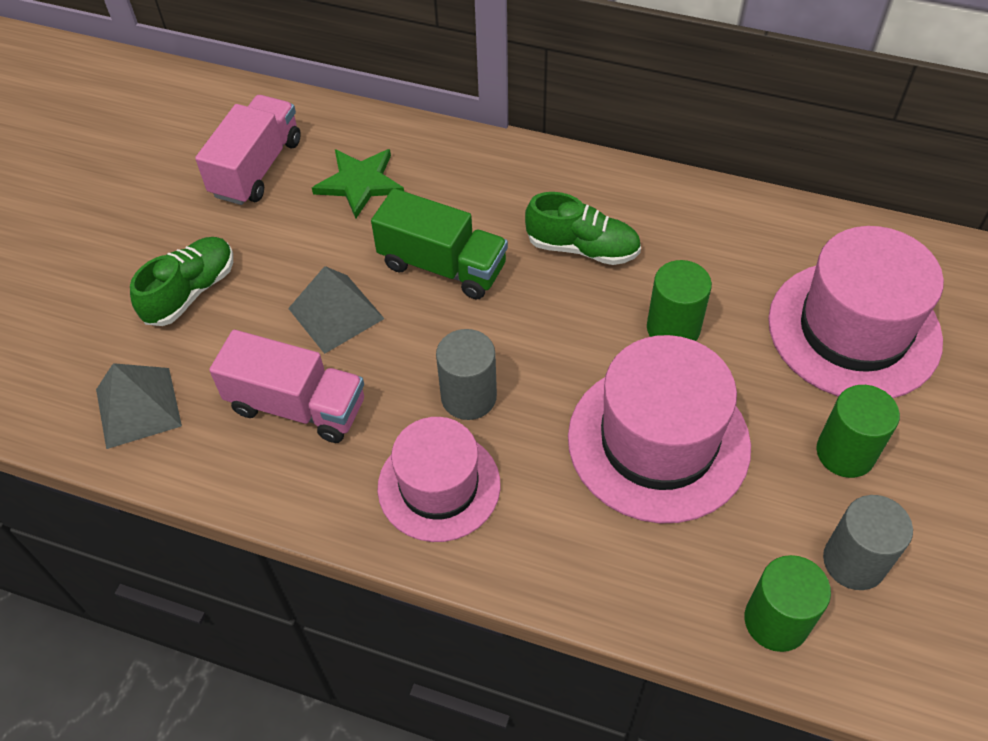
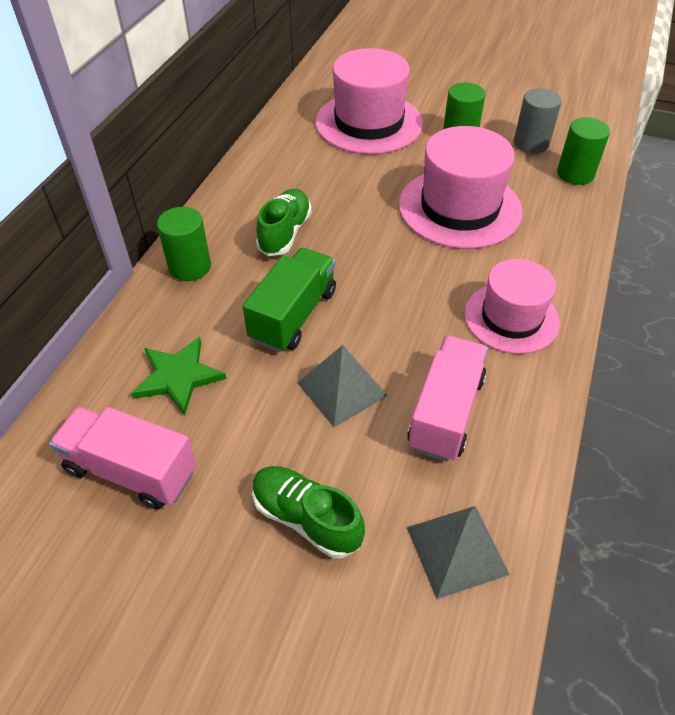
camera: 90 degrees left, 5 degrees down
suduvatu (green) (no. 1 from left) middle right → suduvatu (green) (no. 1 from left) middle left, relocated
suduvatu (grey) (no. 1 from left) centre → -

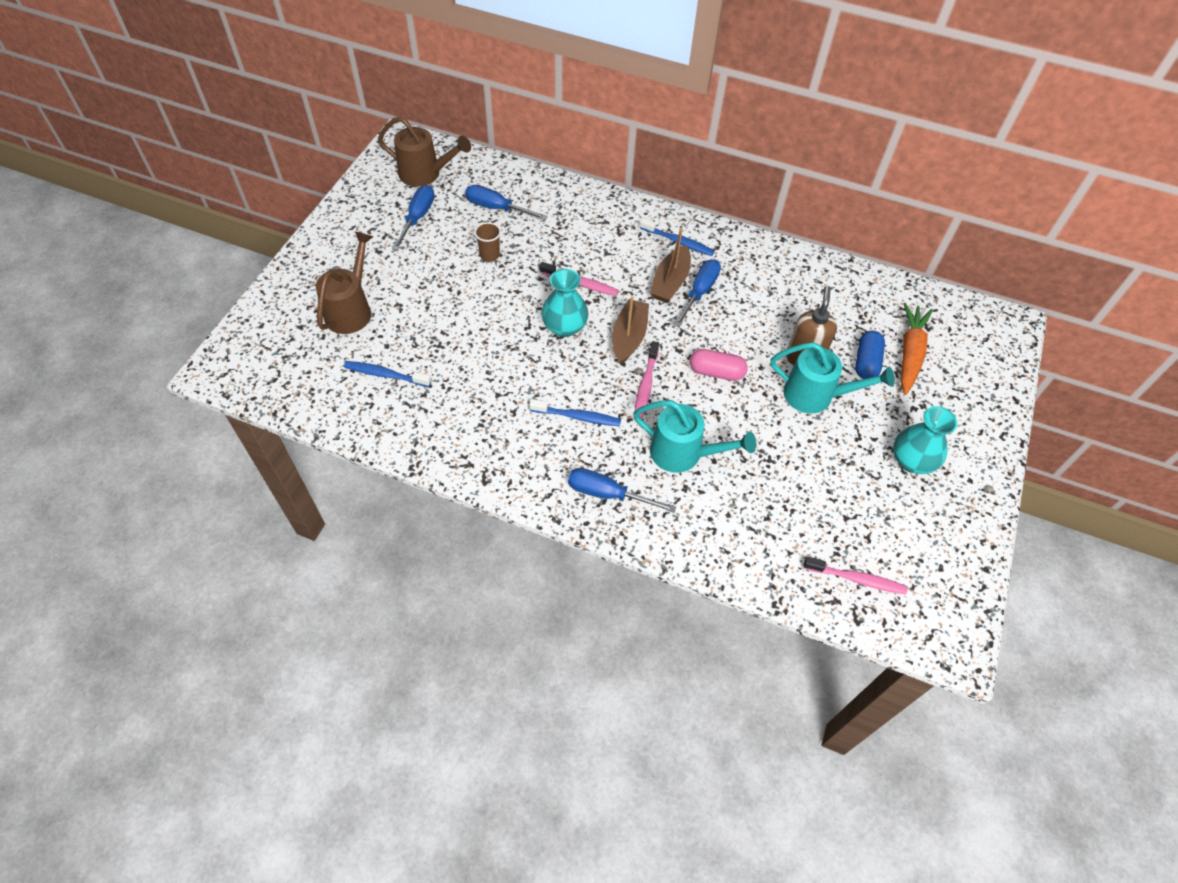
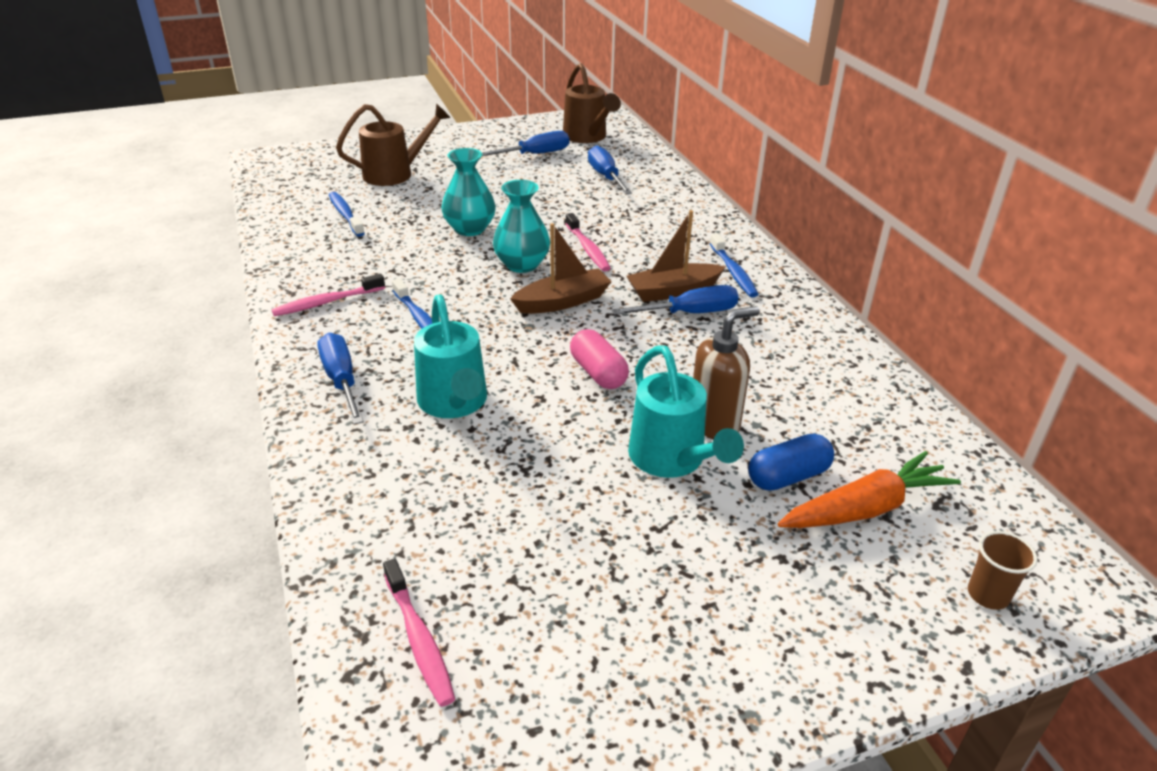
camera: 50 degrees right, 20 degrees down
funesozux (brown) top centre → funesozux (brown) bottom right, relocated
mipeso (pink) (no. 2 from left in the first image) centre → mipeso (pink) (no. 1 from left) middle left, relocated
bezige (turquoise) (no. 2 from left in the first image) middle right → bezige (turquoise) (no. 1 from left) top centre, relocated

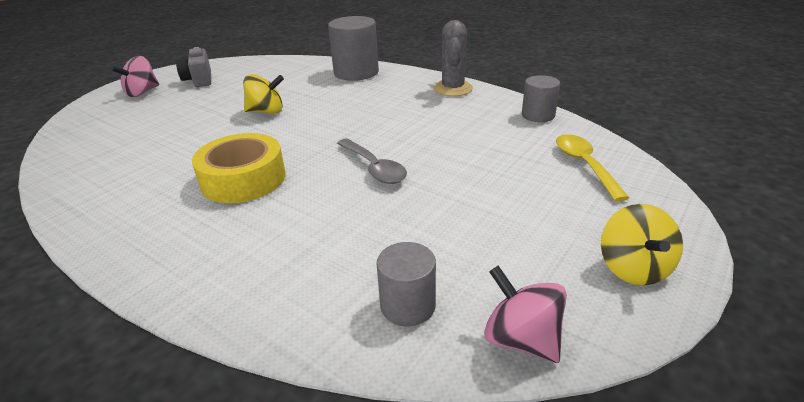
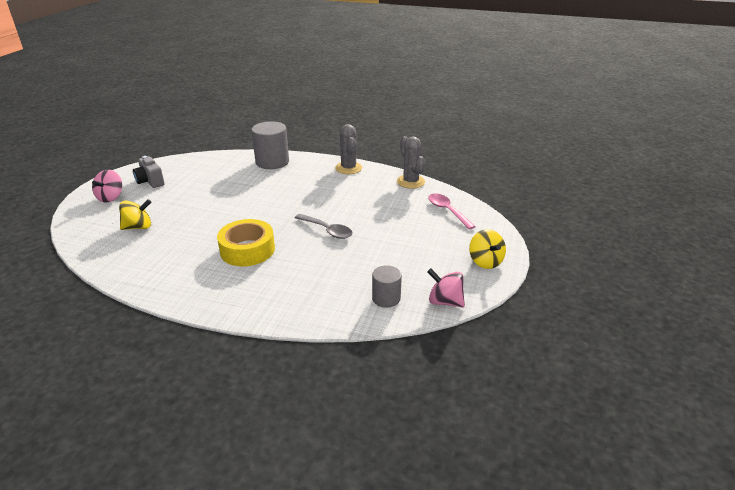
camera: 20 degrees left, 0 degrees up
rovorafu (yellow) (no. 1 from left) top left → rovorafu (yellow) (no. 1 from left) middle left, relocated
suduvatu (grey) (no. 3 from left) top right → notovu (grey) (no. 2 from left) top centre
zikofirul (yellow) middle right → zikofirul (pink) centre

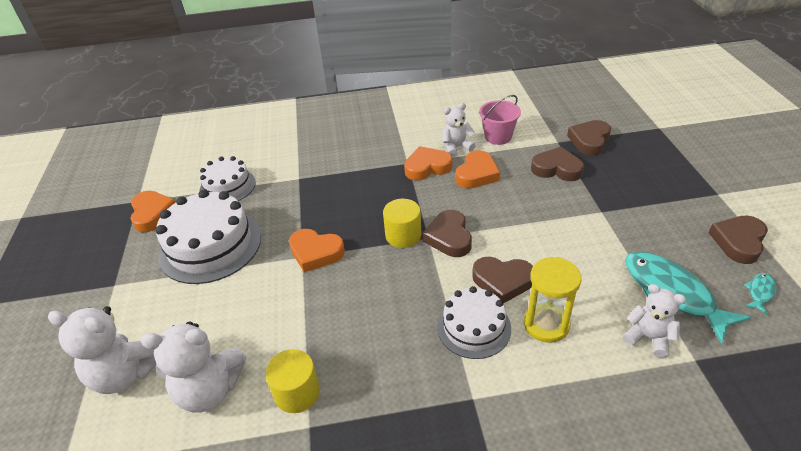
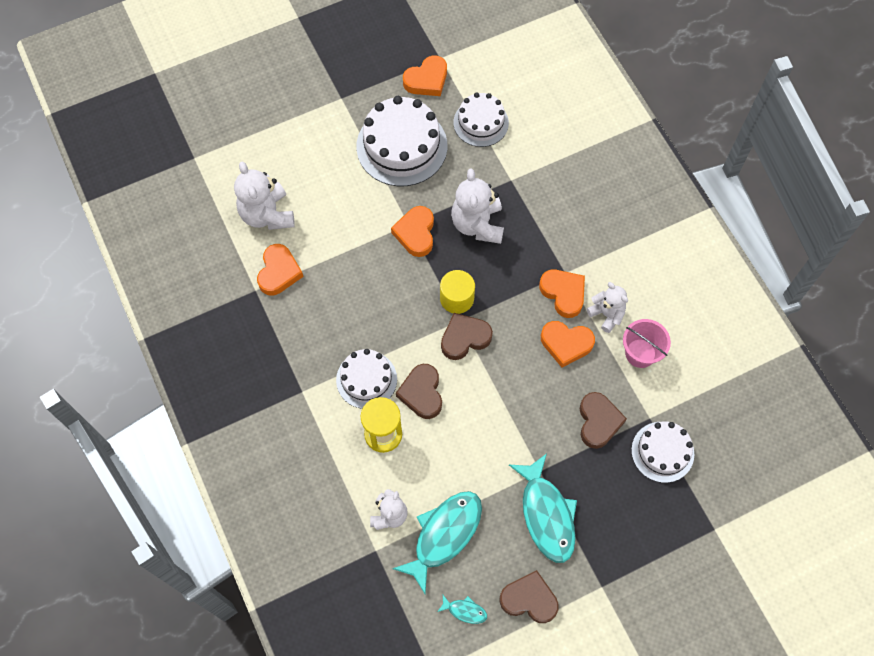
camera: 70 degrees right, 25 degrees up
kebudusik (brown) (no. 4 from left) top right → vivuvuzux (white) (no. 4 from left) bottom right
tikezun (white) (no. 1 from left in the first image) bottom left → tikezun (white) (no. 3 from left) top centre, relocated
suduvatu (yellow) (no. 1 from left) bottom centre → kebudusik (orange) (no. 1 from left) middle left
- → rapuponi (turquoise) (no. 3 from left) bottom centre

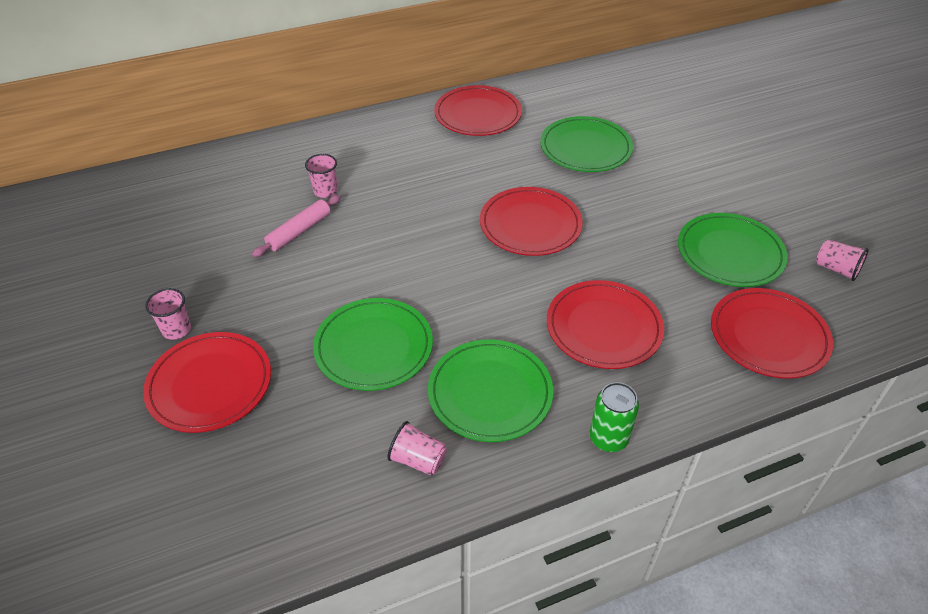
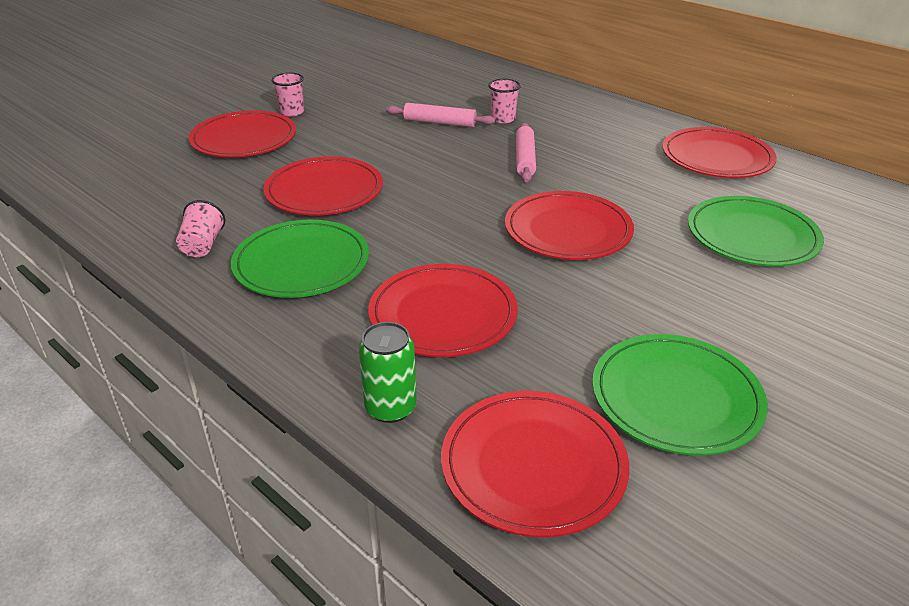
camera: 65 degrees right, 10 degrees down
funesozux (pink) (no. 4 from left) middle right → -
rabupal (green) (no. 1 from left) centre → rabupal (red) (no. 2 from left) top centre
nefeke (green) bottom centre → nefeke (green) centre, relocated
- → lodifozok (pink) (no. 2 from left) top centre

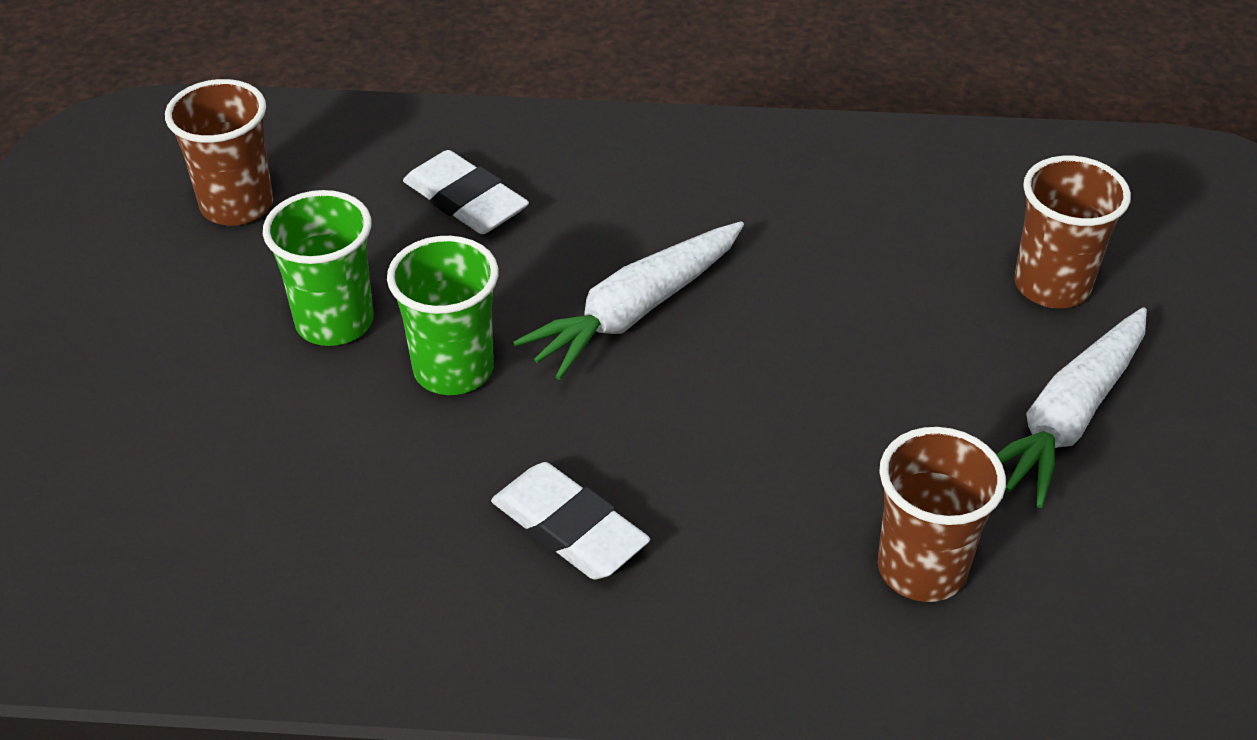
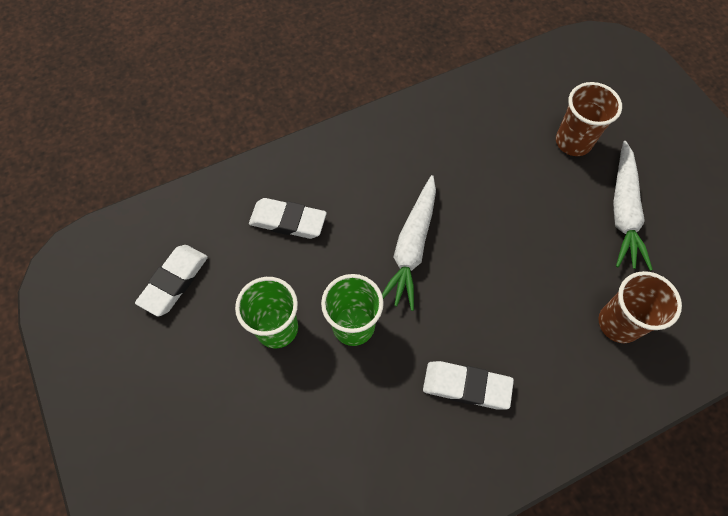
camera: 30 degrees left, 20 degrees up
funesozux (brown) (no. 1 from left) top left → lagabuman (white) (no. 1 from left) middle left

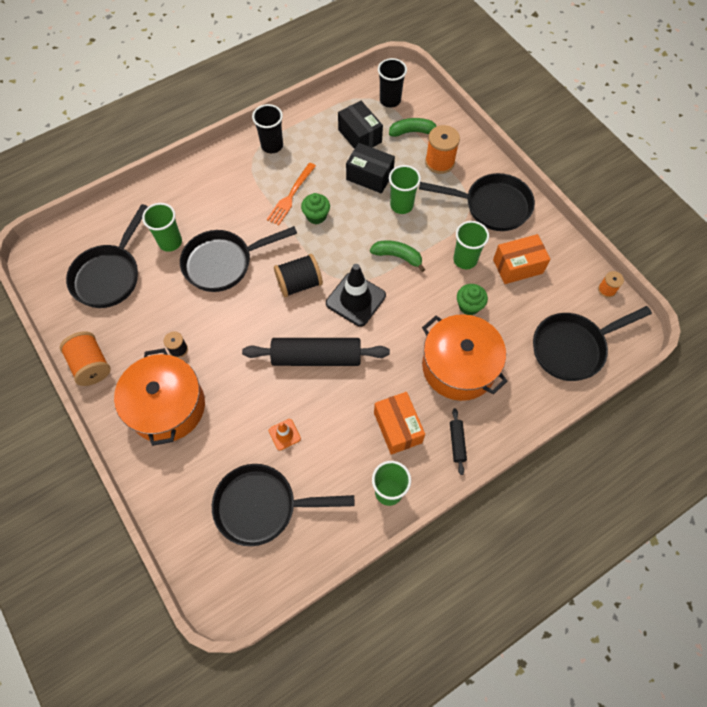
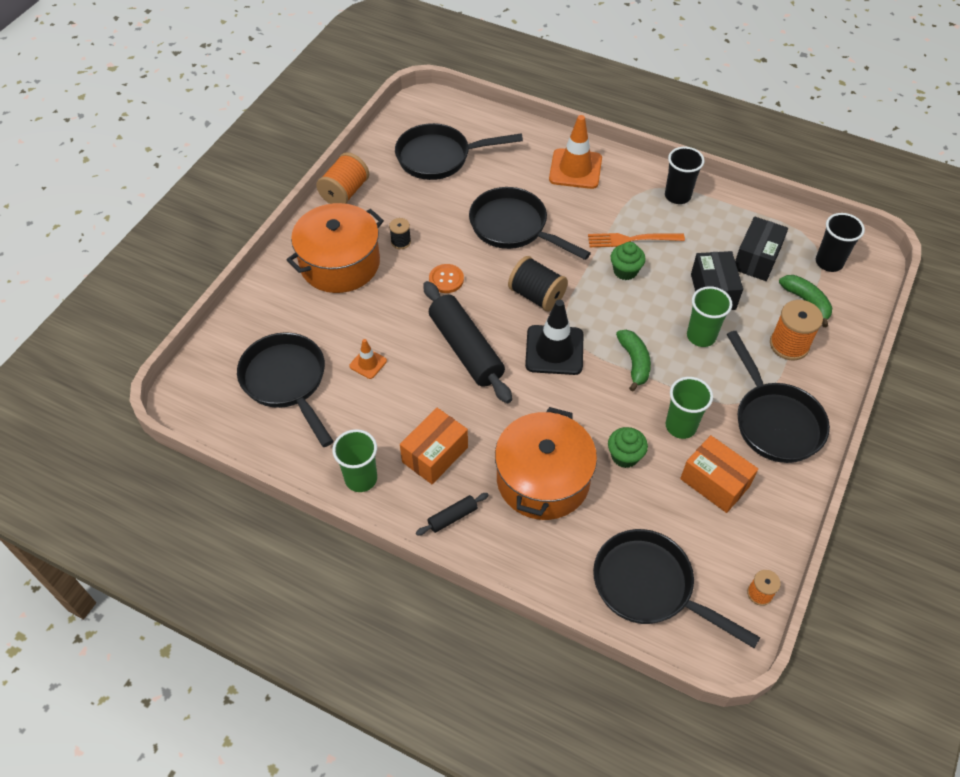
camera: 60 degrees right, 10 degrees down
funesozux (green) (no. 1 from left) top left → -
- → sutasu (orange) (no. 2 from left) top centre
- → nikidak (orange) centre

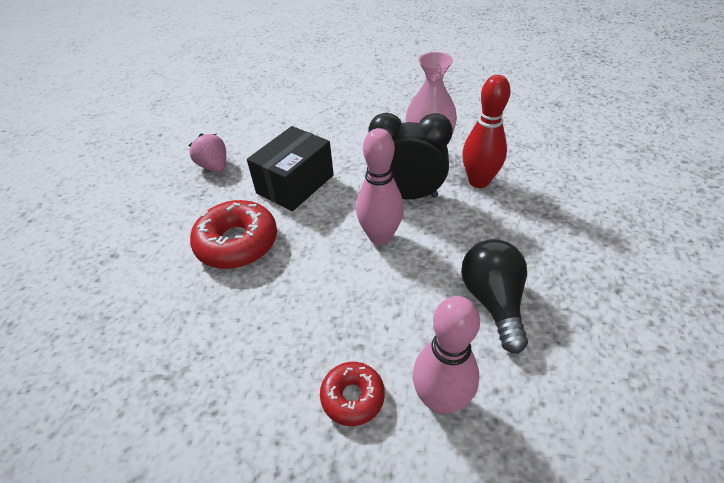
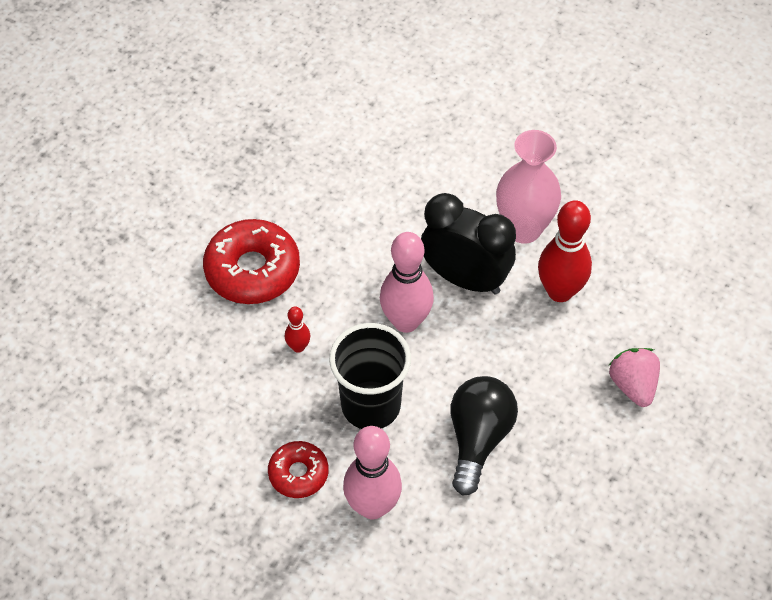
camera: 20 degrees right, 10 degrees up
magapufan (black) centre → -
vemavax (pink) top left → vemavax (pink) middle right, relocated
- → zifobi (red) (no. 1 from left) centre
- → funesozux (black) centre

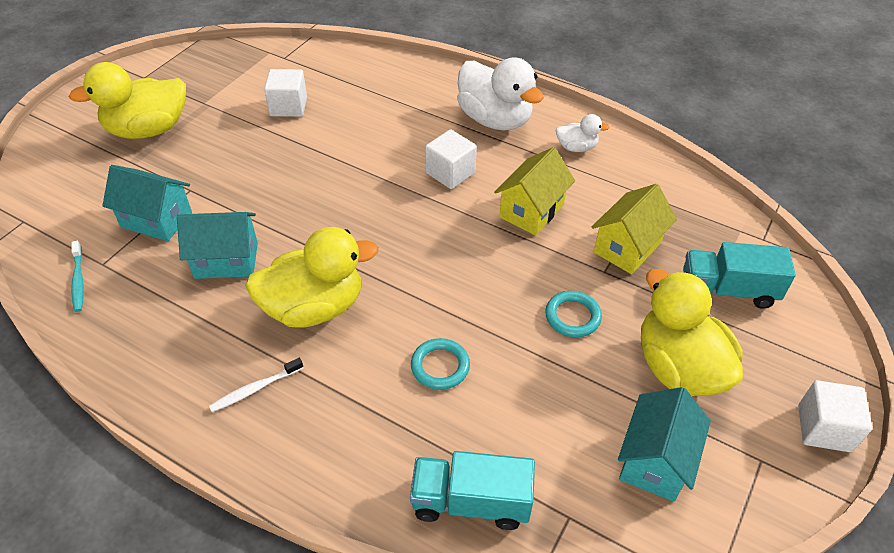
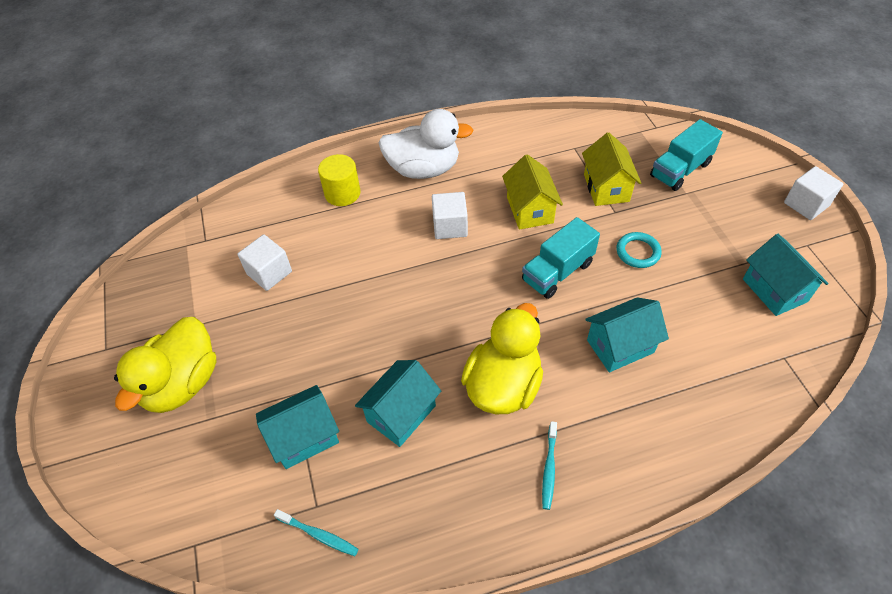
camera: 45 degrees left, 5 degrees up
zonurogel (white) (no. 2 from left) top centre → -
zonurogel (yellow) (no. 3 from left) middle right → -
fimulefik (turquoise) (no. 1 from left) centre → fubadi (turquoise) (no. 3 from left) middle right
mipeso (white) bottom left → mipeso (turquoise) (no. 2 from left) bottom centre
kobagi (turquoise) (no. 1 from left) bottom centre → kobagi (turquoise) (no. 1 from left) centre, relocated
- → suduvatu (yellow) top centre

